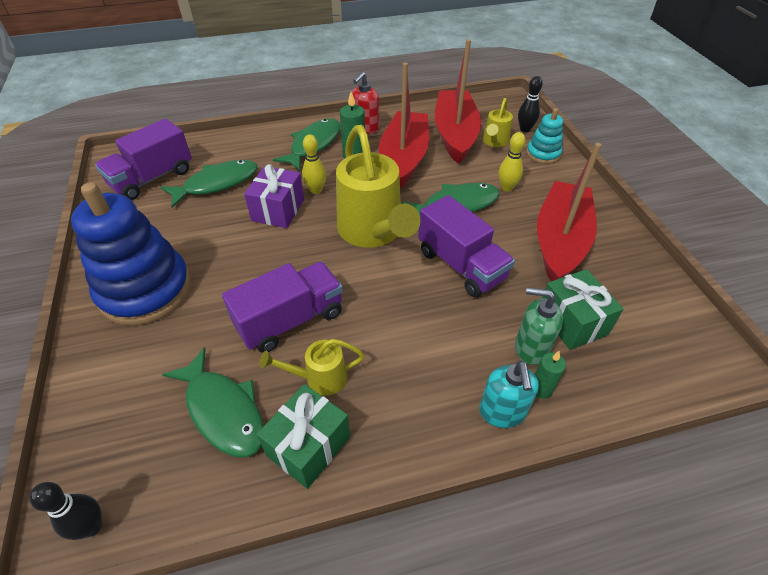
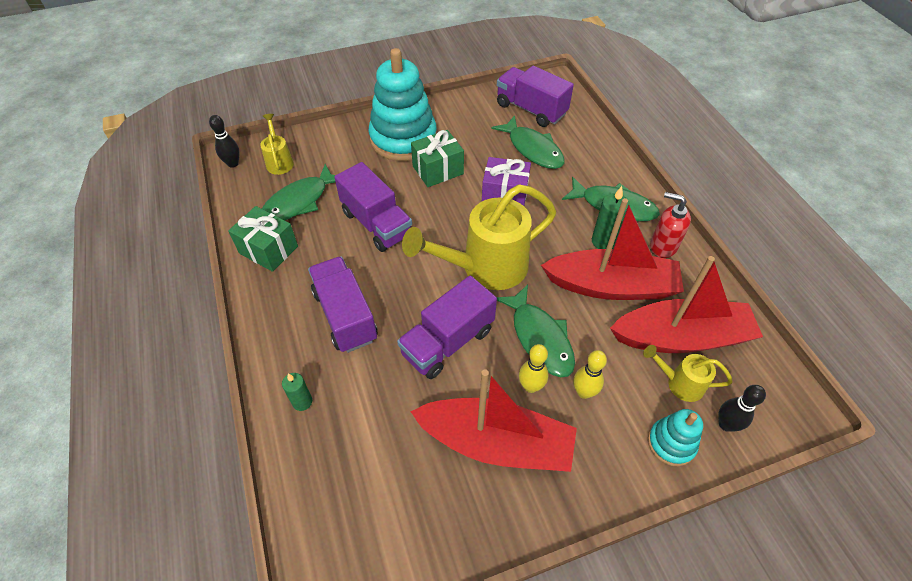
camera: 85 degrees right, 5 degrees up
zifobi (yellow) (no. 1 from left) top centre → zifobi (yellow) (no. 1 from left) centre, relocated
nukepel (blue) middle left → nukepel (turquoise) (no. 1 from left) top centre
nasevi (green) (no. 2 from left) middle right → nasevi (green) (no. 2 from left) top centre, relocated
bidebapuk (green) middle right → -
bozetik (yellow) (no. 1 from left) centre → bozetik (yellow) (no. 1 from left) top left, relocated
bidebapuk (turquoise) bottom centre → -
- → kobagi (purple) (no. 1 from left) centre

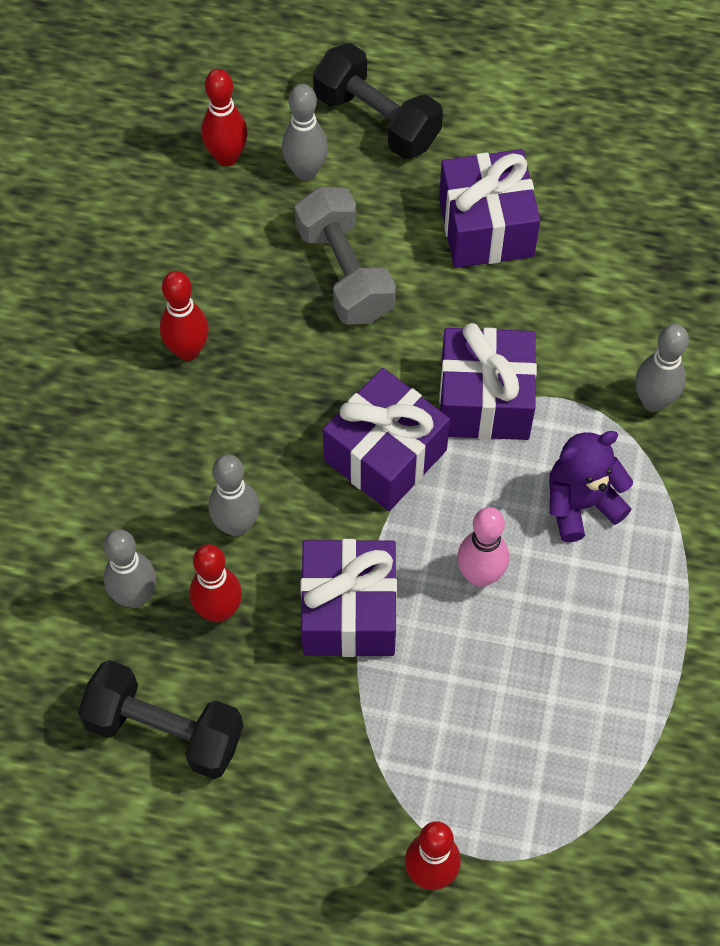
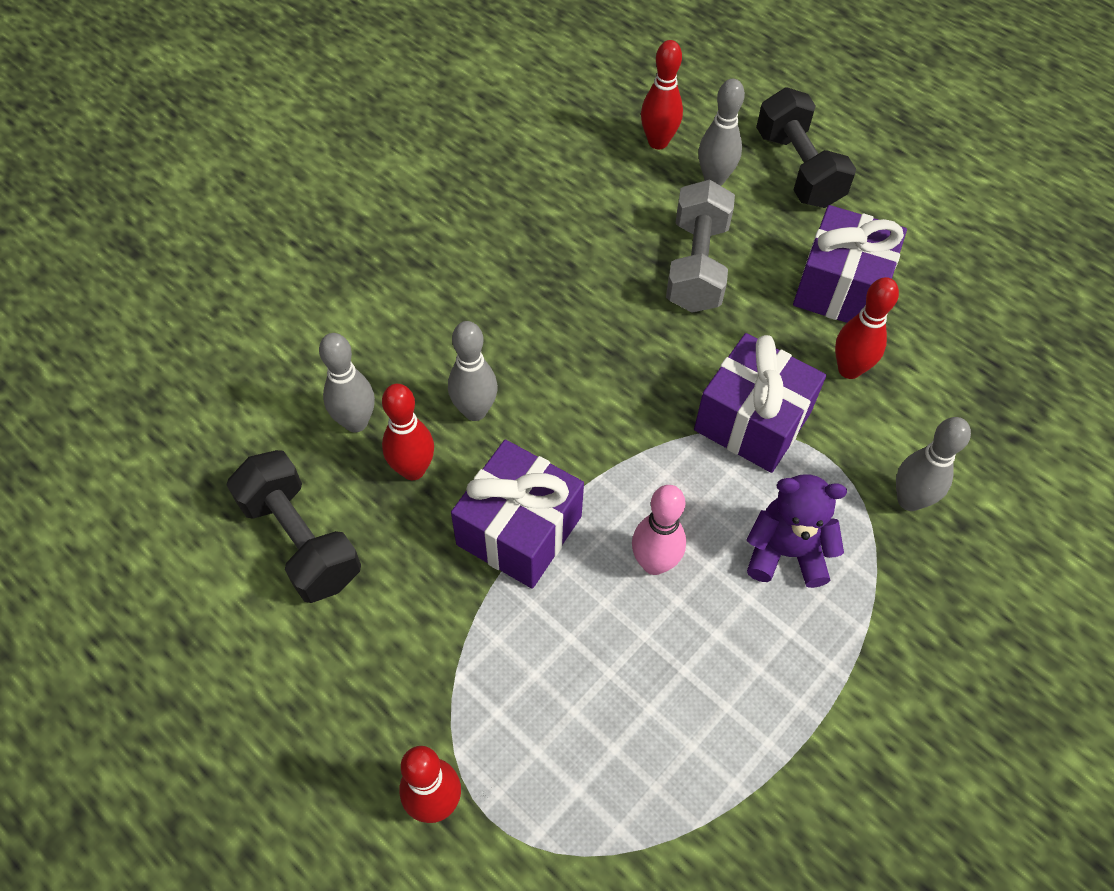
camera: 30 degrees right, 5 degrees down
zifobi (red) (no. 1 from left in the first image) middle left → zifobi (red) (no. 4 from left) middle right, relocated
nasevi (purple) (no. 2 from left) centre → -

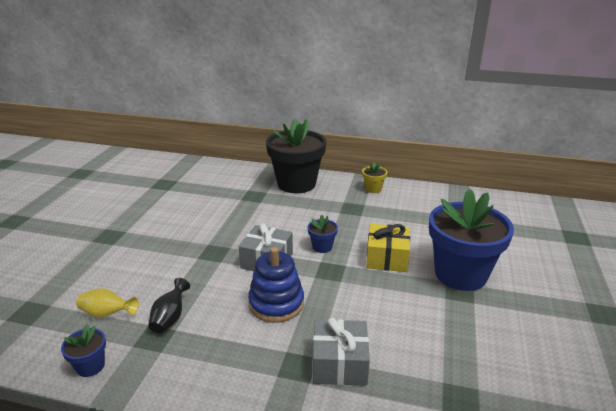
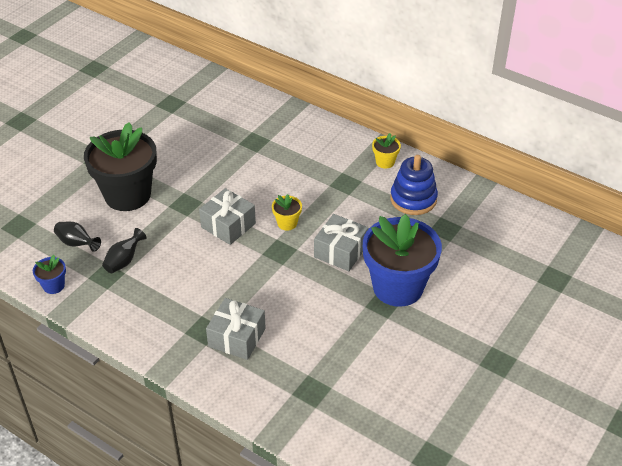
camera: 20 degrees right, 15 degrees up
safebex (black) centre → safebex (black) middle left, relocated
safebex (blue) (no. 2 from left) centre → safebex (yellow) (no. 1 from left) centre
nasevi (yellow) centre → nasevi (grey) (no. 3 from left) centre
nukepel (blue) bottom centre → nukepel (blue) centre, relocated
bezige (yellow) bottom left → bezige (black) (no. 1 from left) middle left

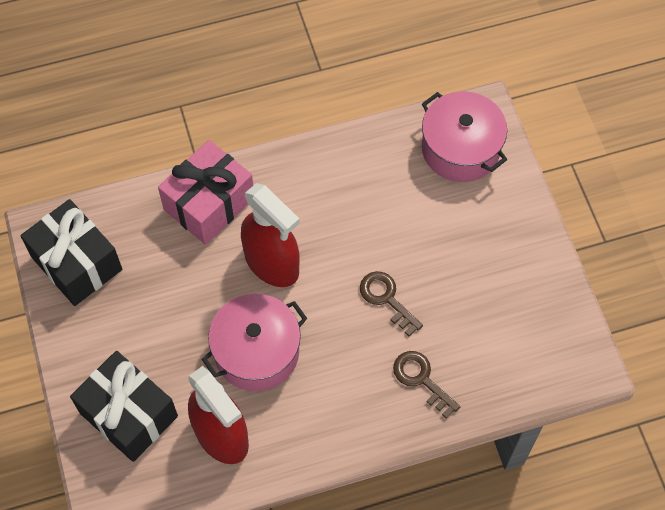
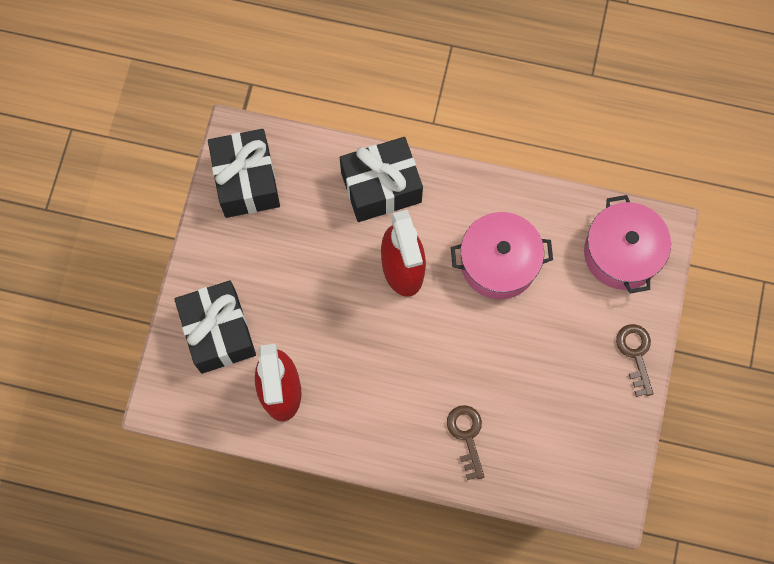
camera: 30 degrees right, 10 degrees up
nasevi (pink) middle left → nasevi (black) (no. 3 from left) top centre
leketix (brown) (no. 1 from left in the first image) centre → leketix (brown) (no. 2 from left) middle right, relocated
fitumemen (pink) (no. 1 from left) bottom centre → fitumemen (pink) (no. 1 from left) centre, relocated

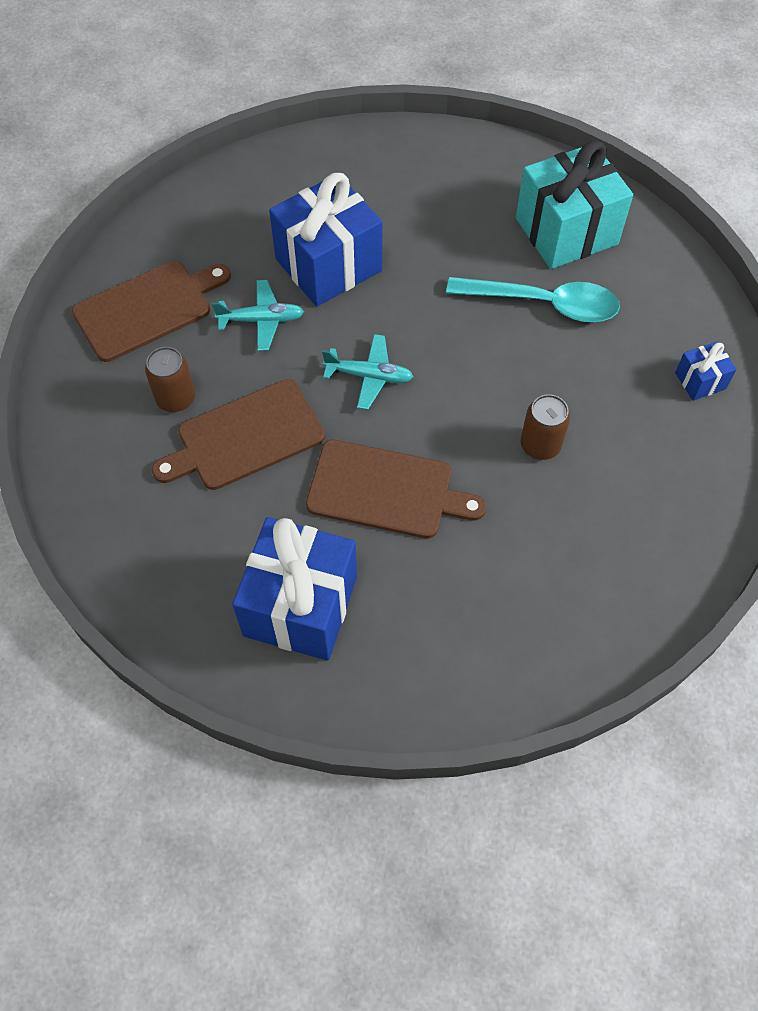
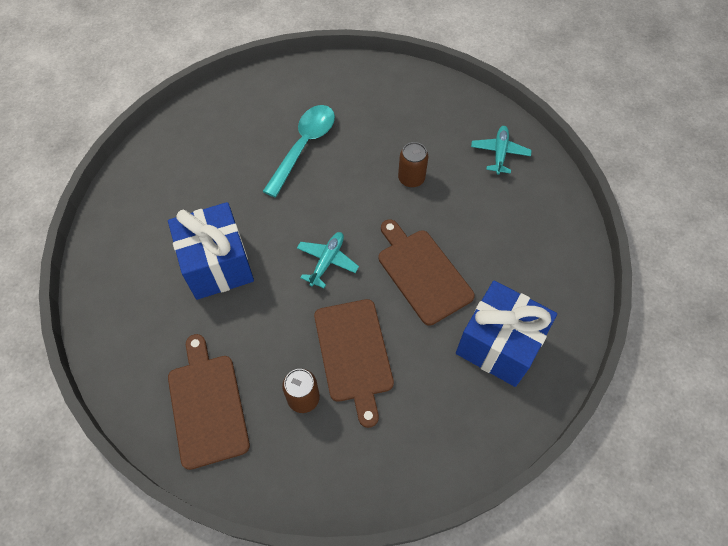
camera: 75 degrees left, 0 degrees up
nasevi (turquoise) top right → -
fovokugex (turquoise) (no. 1 from left in the first image) top centre → fovokugex (turquoise) (no. 2 from left) top right, relocated
nasevi (blue) (no. 3 from left) middle right → -
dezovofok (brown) (no. 3 from left) centre, 60 degrees counterclockwise

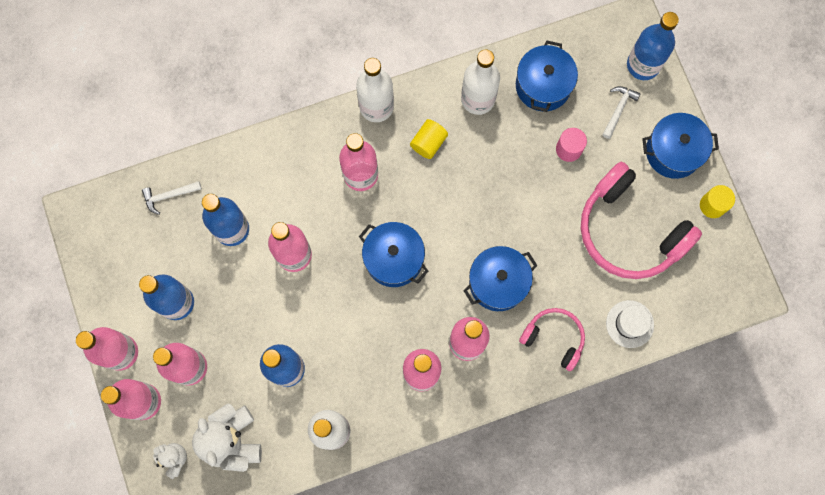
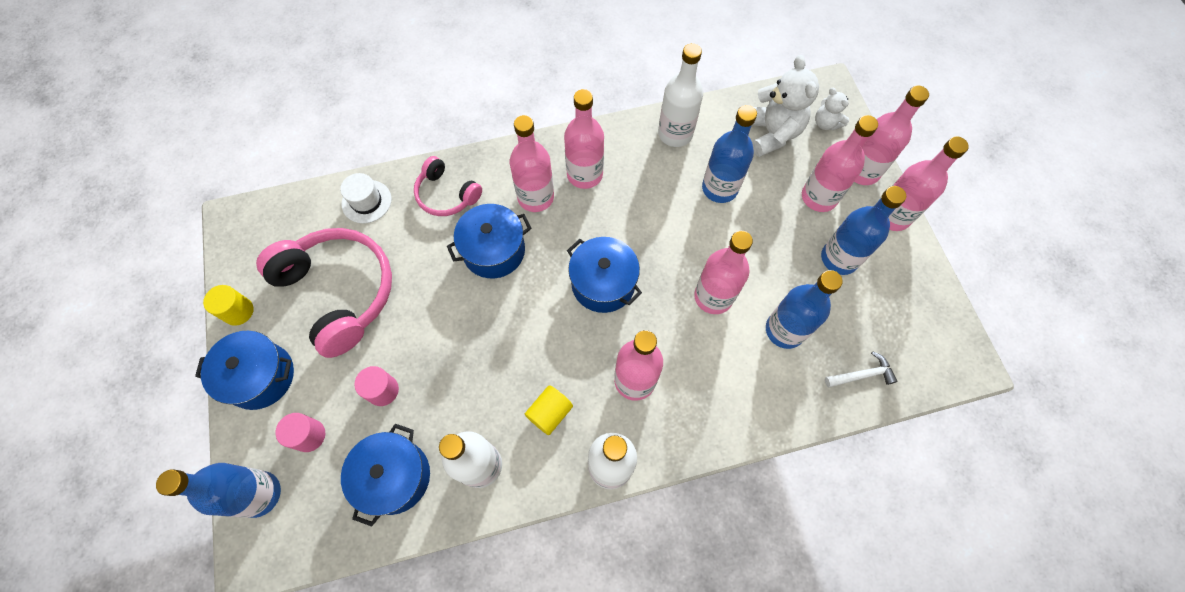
camera: 175 degrees left, 10 degrees down
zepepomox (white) (no. 2 from left) top right → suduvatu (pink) (no. 1 from left) bottom left

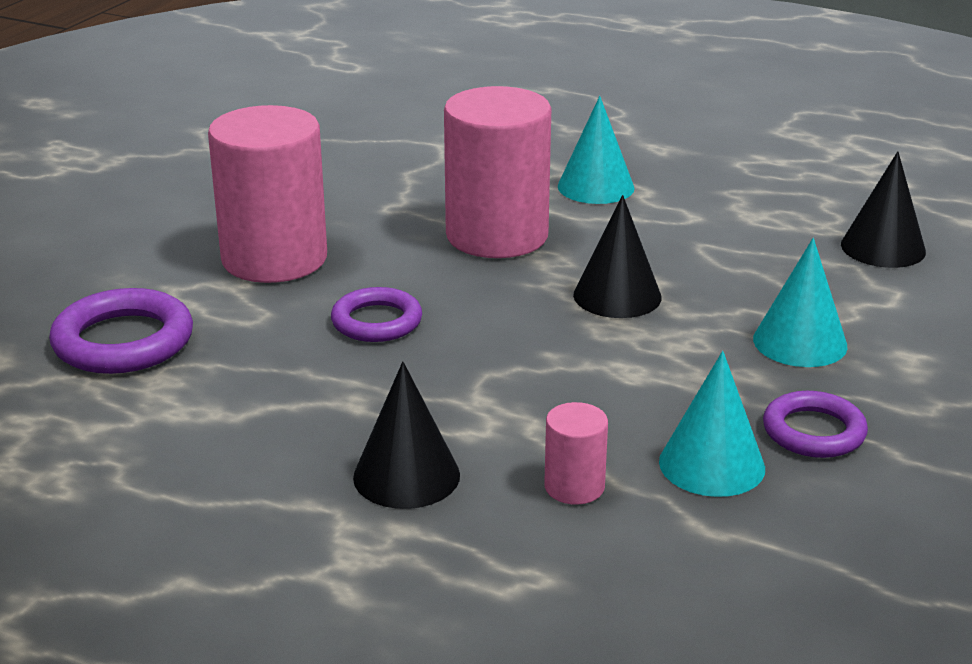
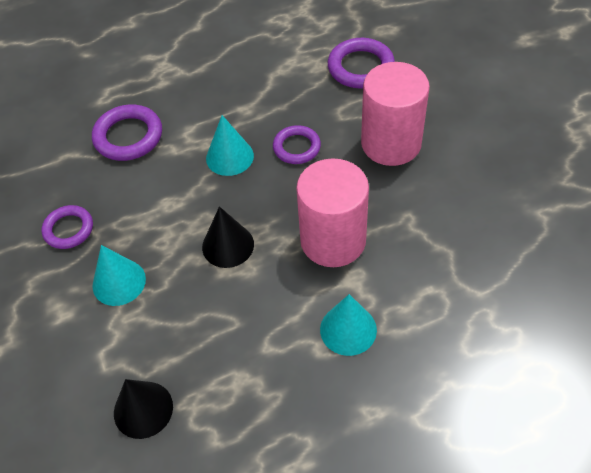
camera: 135 degrees right, 25 degrees up
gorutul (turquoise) (no. 2 from left) middle right → gorutul (turquoise) (no. 2 from left) top centre, relocated
gorutul (black) (no. 1 from left) centre → -
suduvatu (pink) (no. 3 from left) bottom centre → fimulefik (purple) (no. 2 from left) top left

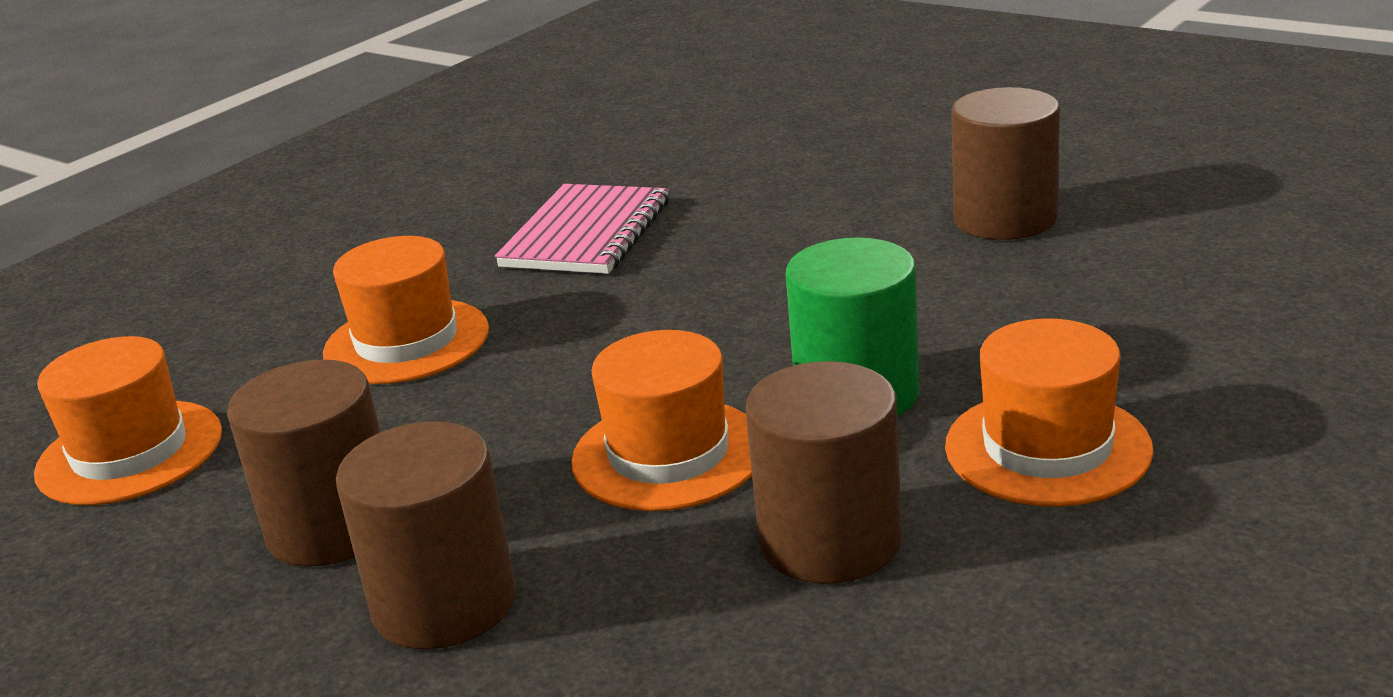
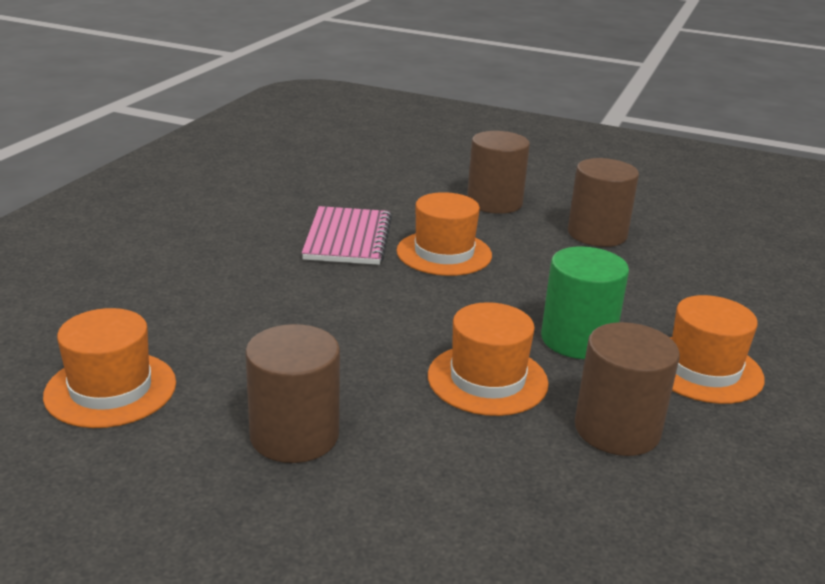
camera: 20 degrees left, 0 degrees up
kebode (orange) (no. 2 from left) middle left → kebode (orange) (no. 2 from left) centre, relocated
suduvatu (brown) (no. 2 from left) bottom left → suduvatu (brown) (no. 2 from left) top centre, relocated

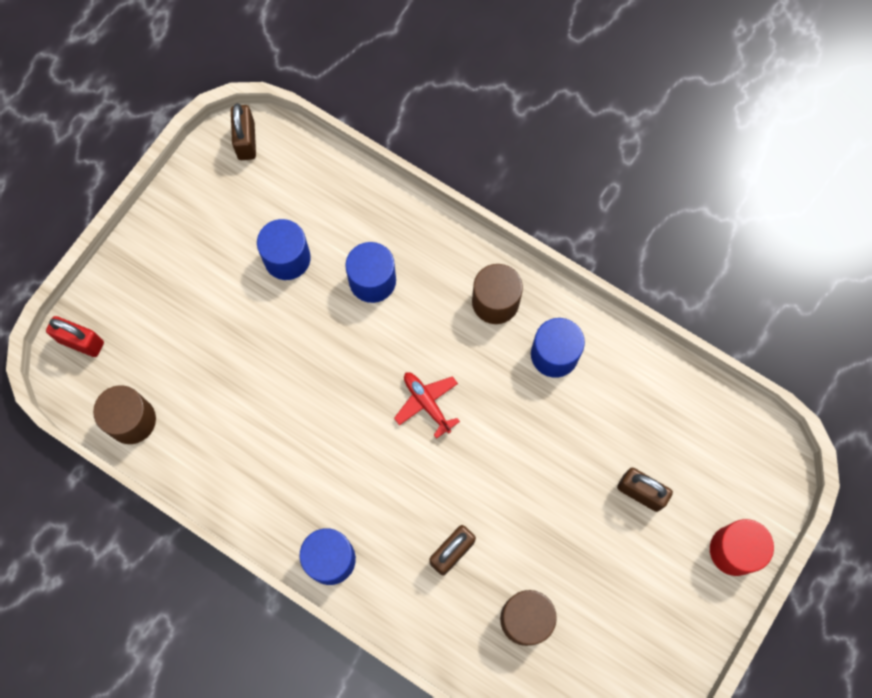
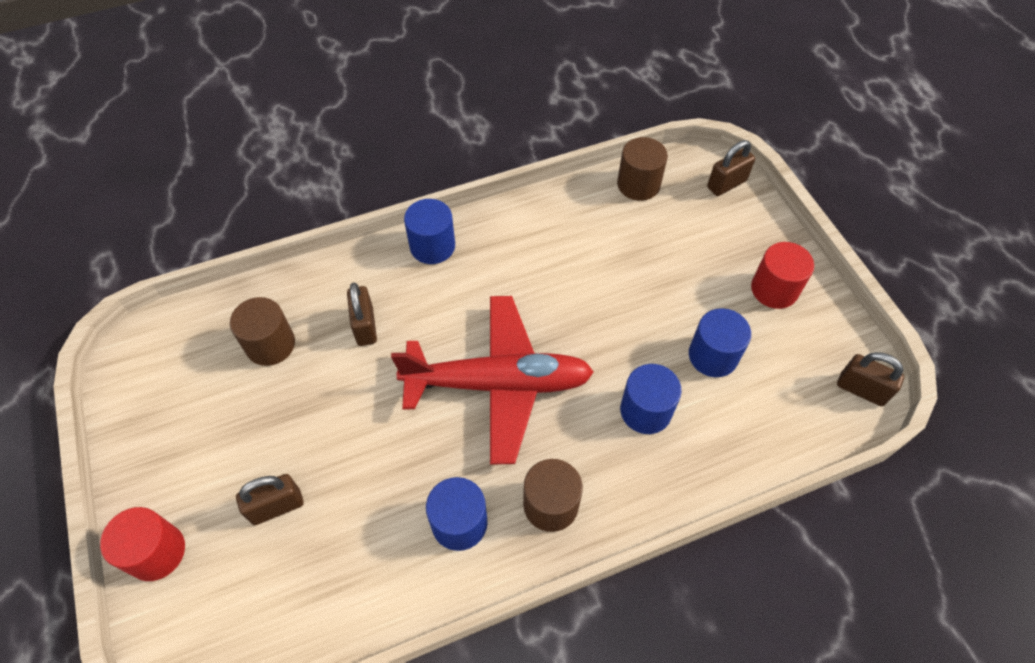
camera: 125 degrees right, 15 degrees down
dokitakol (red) middle left → dokitakol (brown) (no. 3 from left) top right
fovokugex (red) centre, x2.43
- → suduvatu (red) (no. 2 from left) middle right

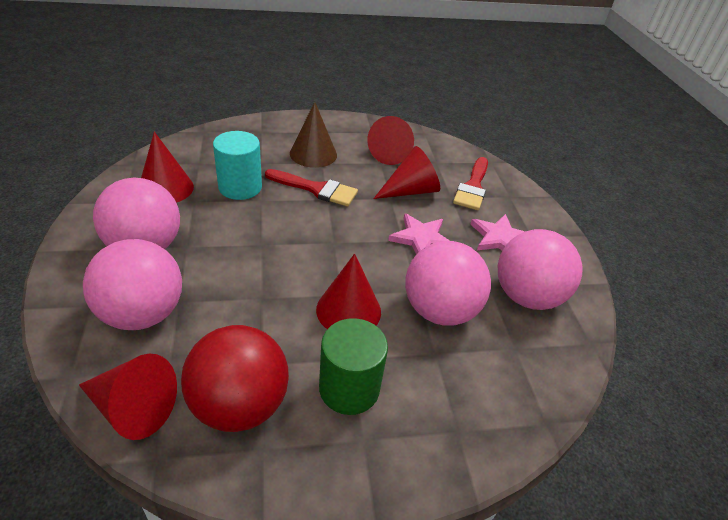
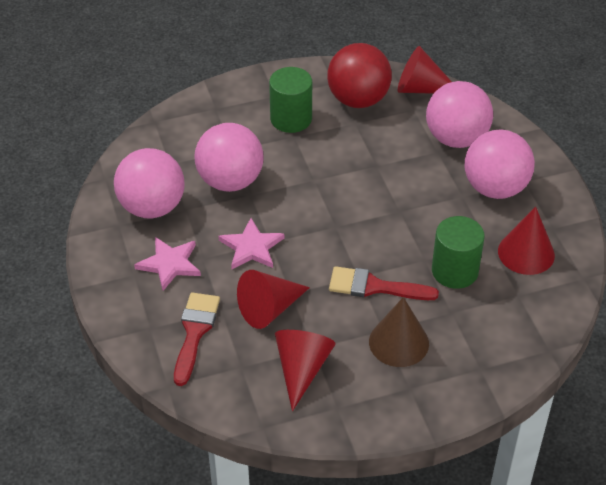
camera: 175 degrees right, 5 degrees up
suduvatu (turquoise) top left → suduvatu (green) (no. 2 from left) middle right
gorutul (red) (no. 3 from left) centre → -

